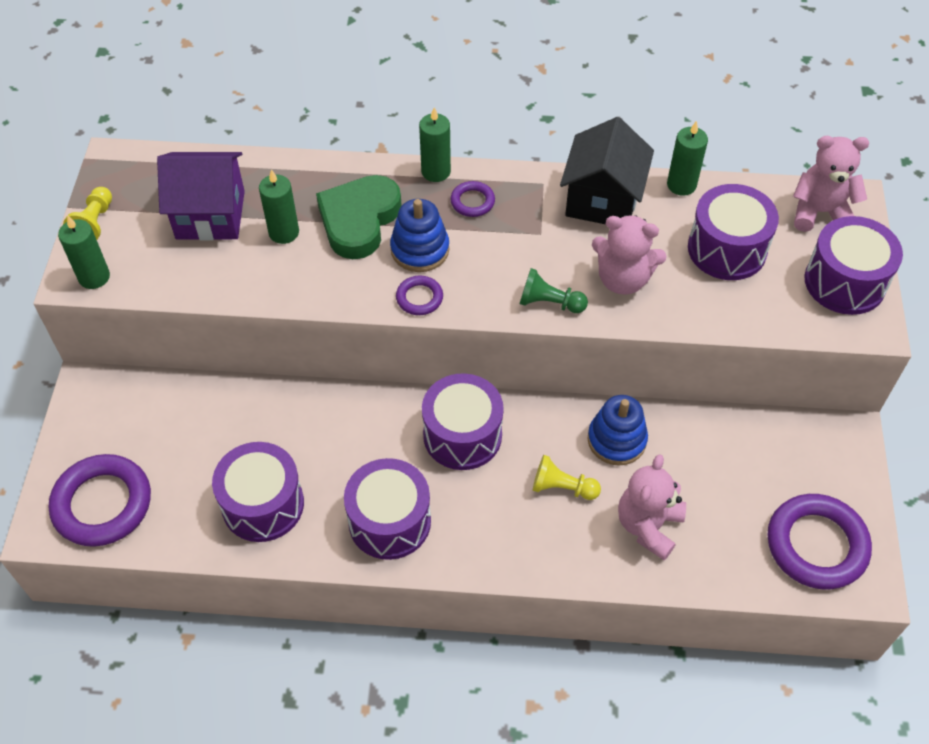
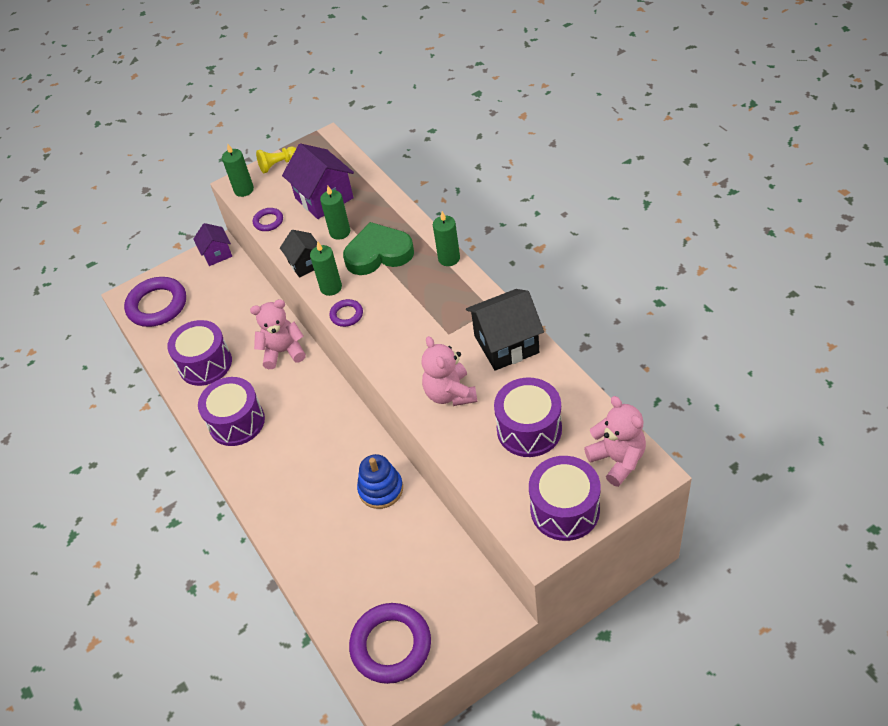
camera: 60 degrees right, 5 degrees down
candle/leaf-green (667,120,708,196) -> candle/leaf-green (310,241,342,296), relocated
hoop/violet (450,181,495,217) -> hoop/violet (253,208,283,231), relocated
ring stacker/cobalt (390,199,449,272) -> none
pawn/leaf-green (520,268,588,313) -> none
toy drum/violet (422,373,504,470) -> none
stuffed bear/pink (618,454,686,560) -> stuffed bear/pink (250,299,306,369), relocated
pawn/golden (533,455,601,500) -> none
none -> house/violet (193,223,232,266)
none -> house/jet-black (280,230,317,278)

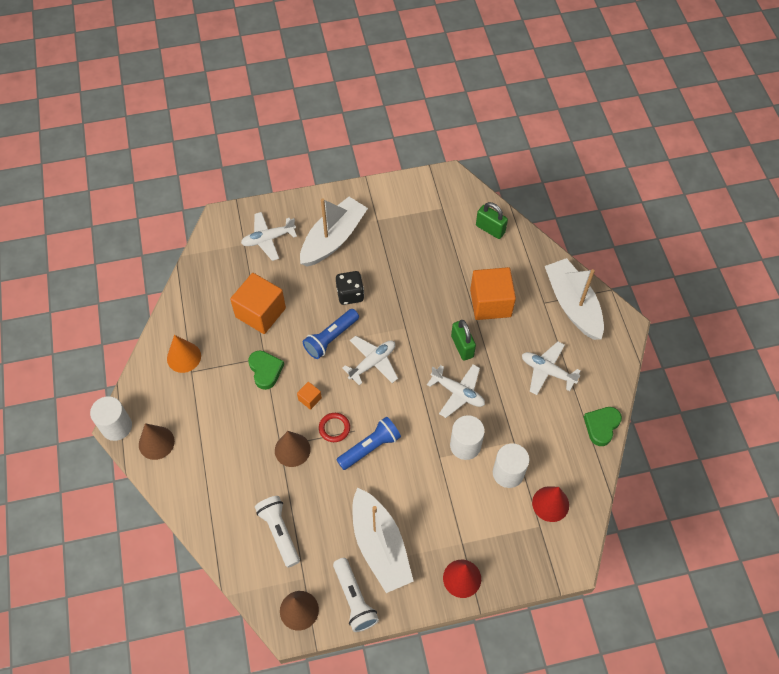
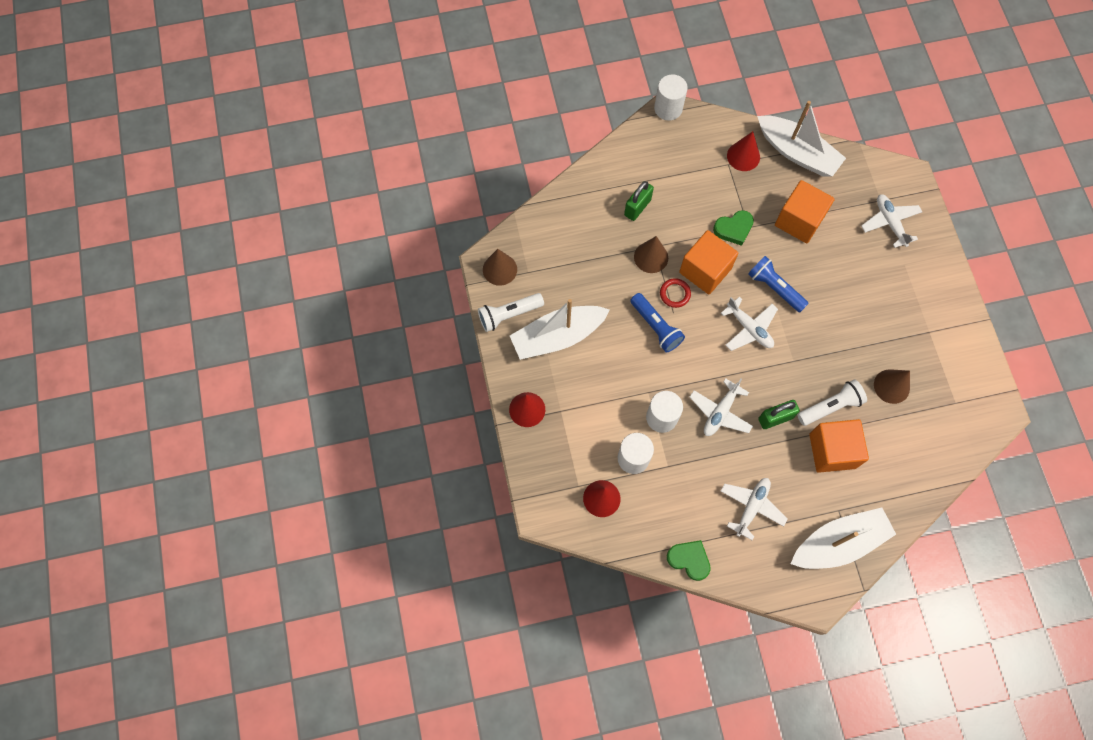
camera: 90 degrees right, 10 degrees up
sailboat/pure white (300,197,368,267) -> sailboat/pure white (757,101,846,176), relocated
small lock/leaf-green (476,202,508,239) -> small lock/leaf-green (624,181,654,221), relocated
game die/jet-black (336,271,364,305) -> none
cone/orange-coloured (167,335,201,373) -> cone/crimson (727,131,760,171)
solid cube/orange-coloured (297,382,322,410) -> solid cube/orange-coloured (679,230,739,294), x2.28
cone/russet (139,423,175,460) -> cone/russet (874,369,910,404), relocated
torch/pure white (255,496,300,568) -> torch/pure white (798,379,867,426), relocated

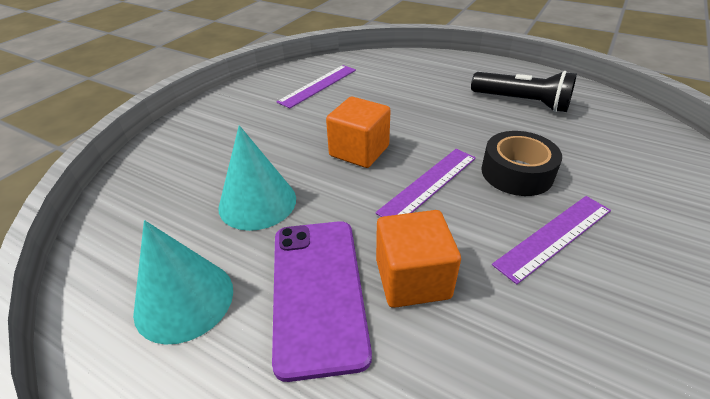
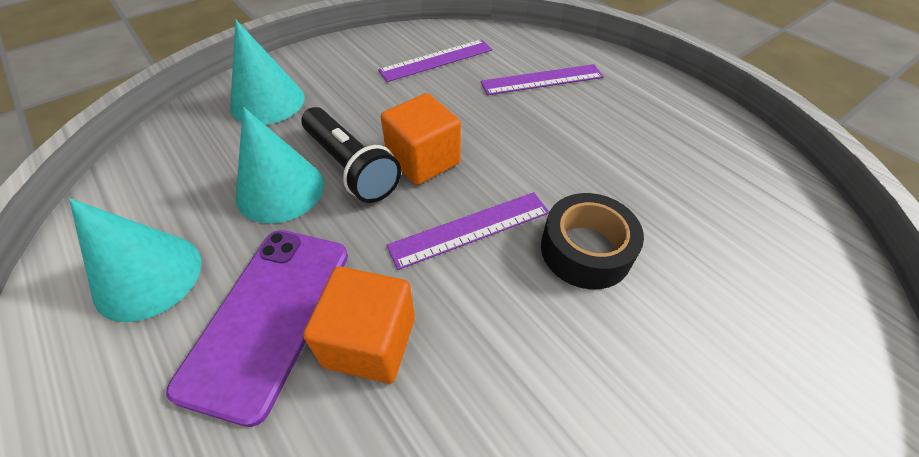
camera: 20 degrees right, 10 degrees up
torch/jet-black (471,71,577,112) -> torch/jet-black (301,107,401,203), relocated
straightedge/violet (492,196,611,284) -> straightedge/violet (481,64,604,95), relocated
none -> cone/aqua (230,20,305,125)

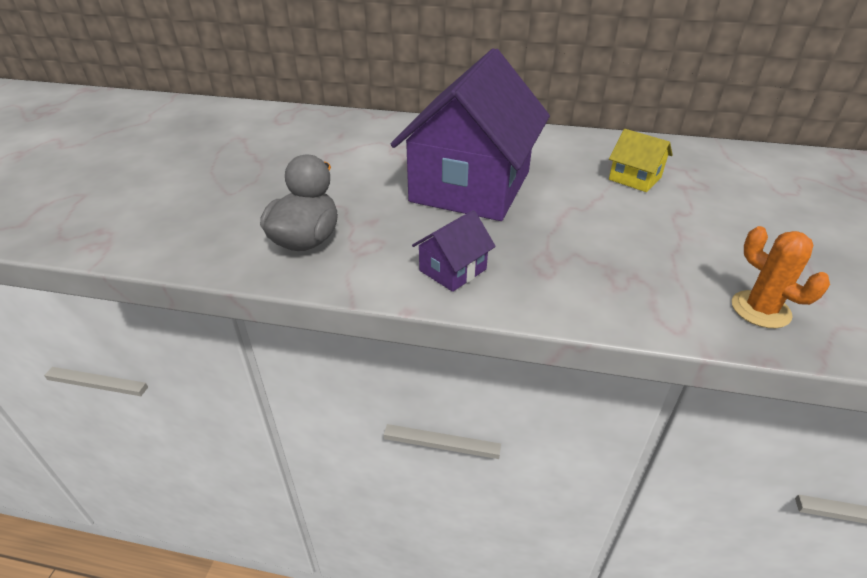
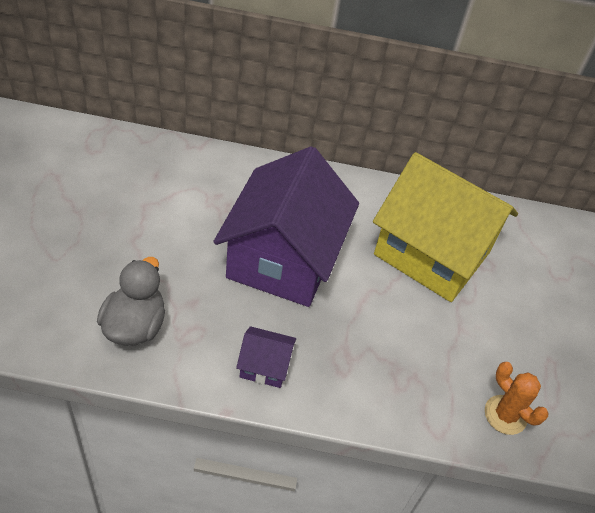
camera: 10 degrees left, 10 degrees up
house/golden (609,129,673,192) -> house/golden (373,152,518,302), x2.47
house/violet (412,210,496,292) -> house/violet (236,326,296,388), 60 degrees clockwise

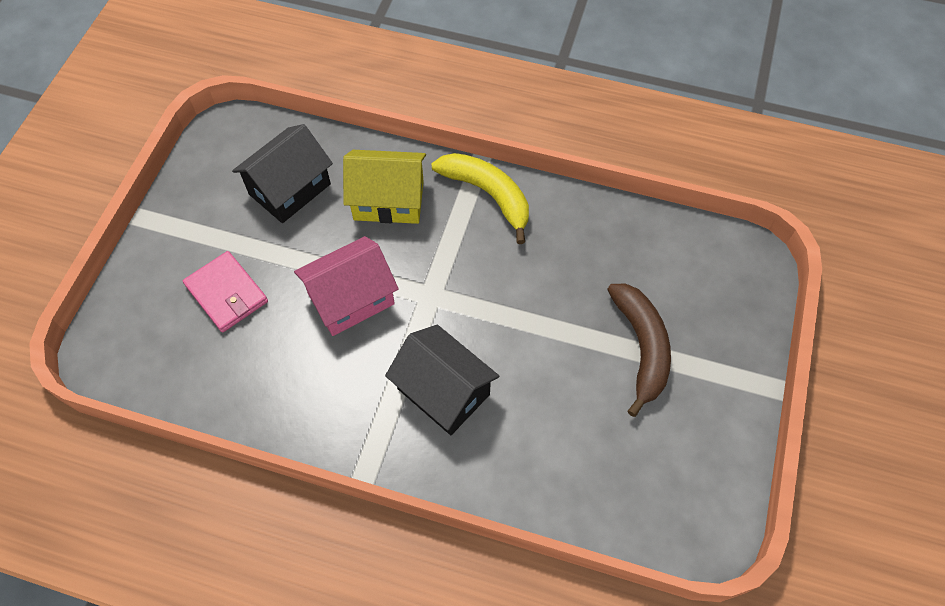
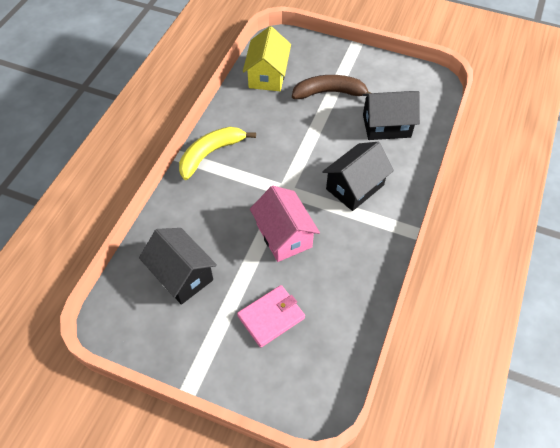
camera: 85 degrees left, 5 degrees down
house/golden (343,150,426,224) -> house/golden (243,26,291,91), relocated
none -> house/jet-black (363,91,420,140)

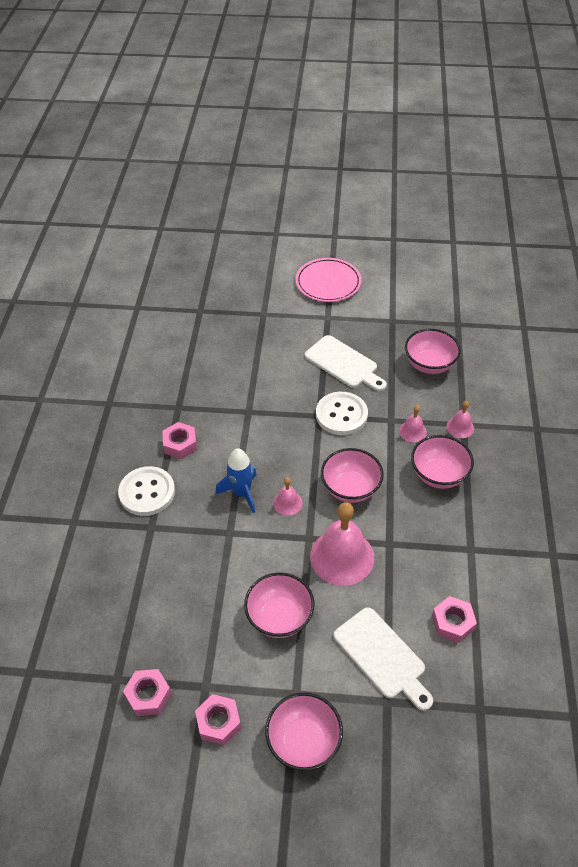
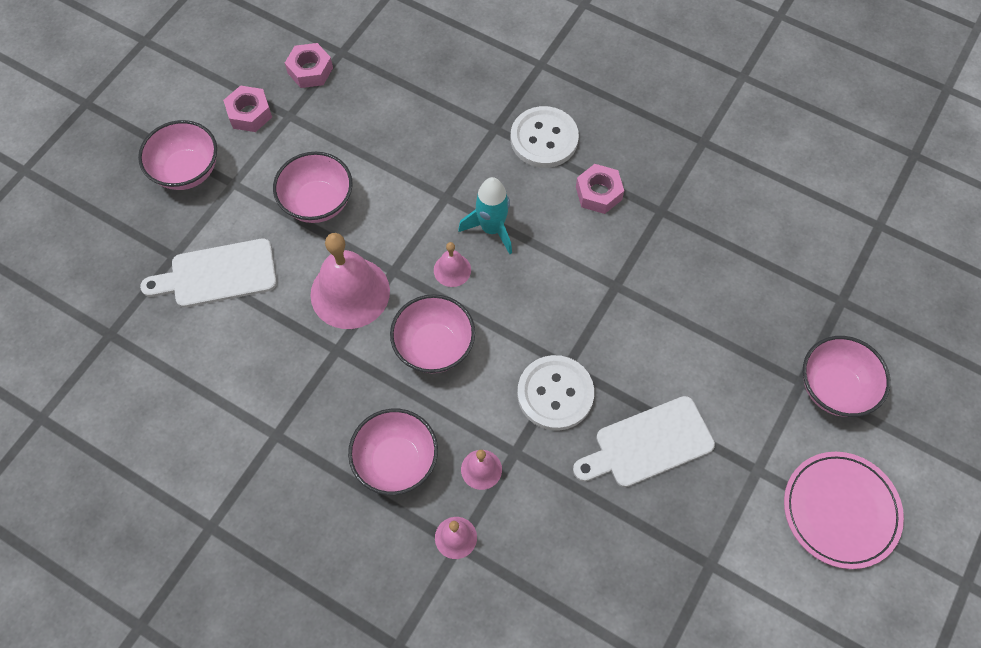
camera: 115 degrees right, 15 degrees up
bowl/pink (405,329,461,374) -> bowl/pink (803,336,890,417), relocated
spaceship/cobalt (215,448,257,513) -> spaceship/aqua (458,177,512,254)
hex nut/pink (432,596,477,643) -> none

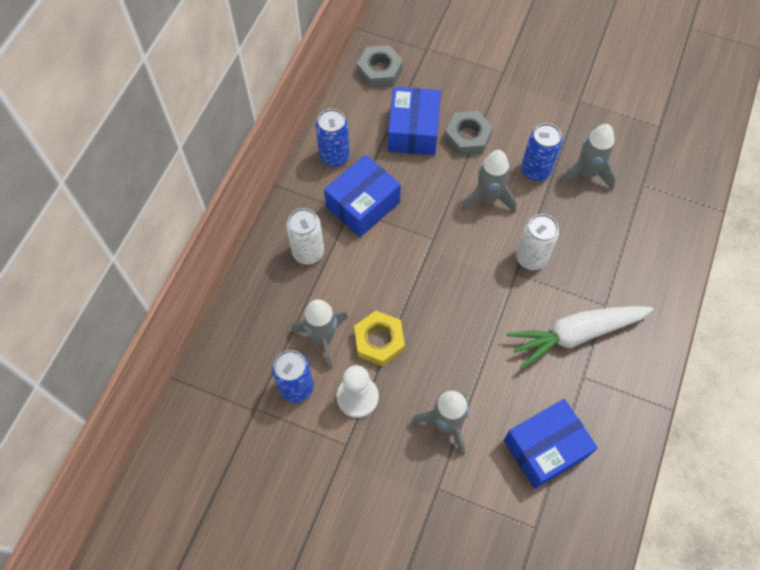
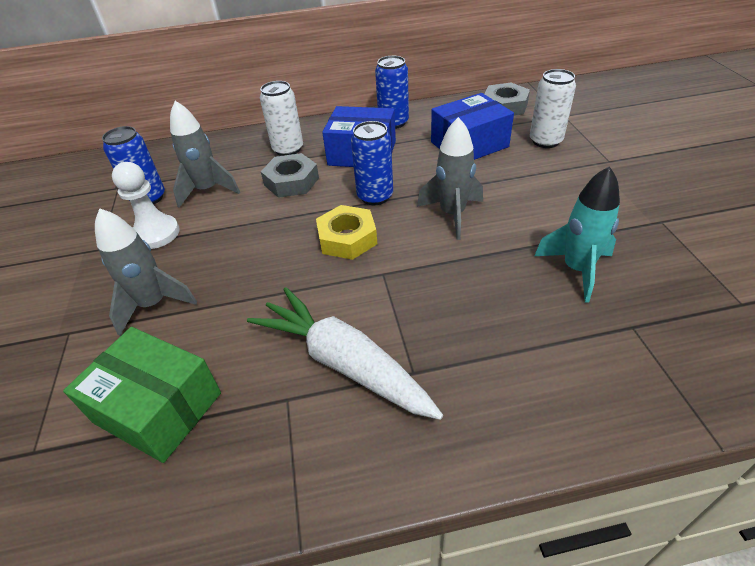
camera: 60 degrees right, 20 degrees down
hex nut/ash-grey (444,111,493,155) -> hex nut/ash-grey (261,153,319,198), relocated
can/cobalt (521,123,562,181) -> can/cobalt (351,121,393,205), relocated
spaceship/ash-grey (559,124,616,190) -> spaceship/aqua (534,166,620,303)
can/pure white (516,214,559,270) -> can/pure white (530,69,576,148), relocated
hex nut/golden (354,311,405,366) -> hex nut/golden (316,205,377,260), relocated
package/cobalt (504,399,598,489) -> package/leaf-green (63,327,221,463)

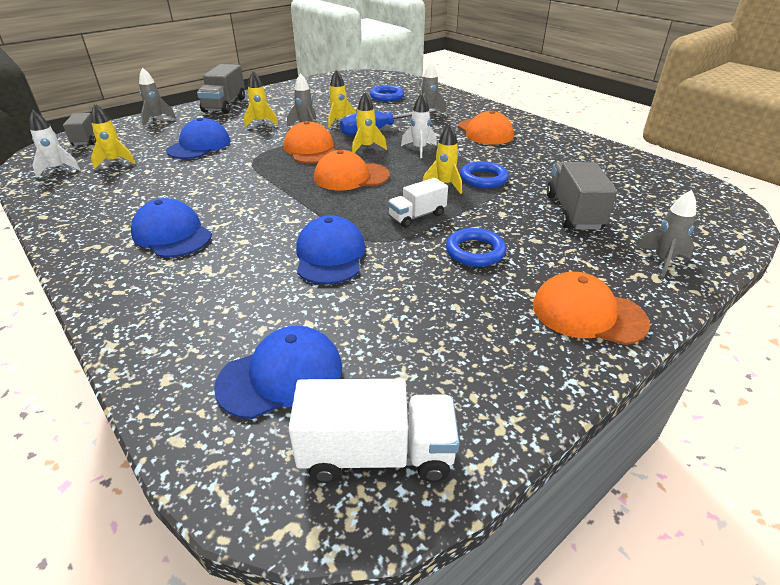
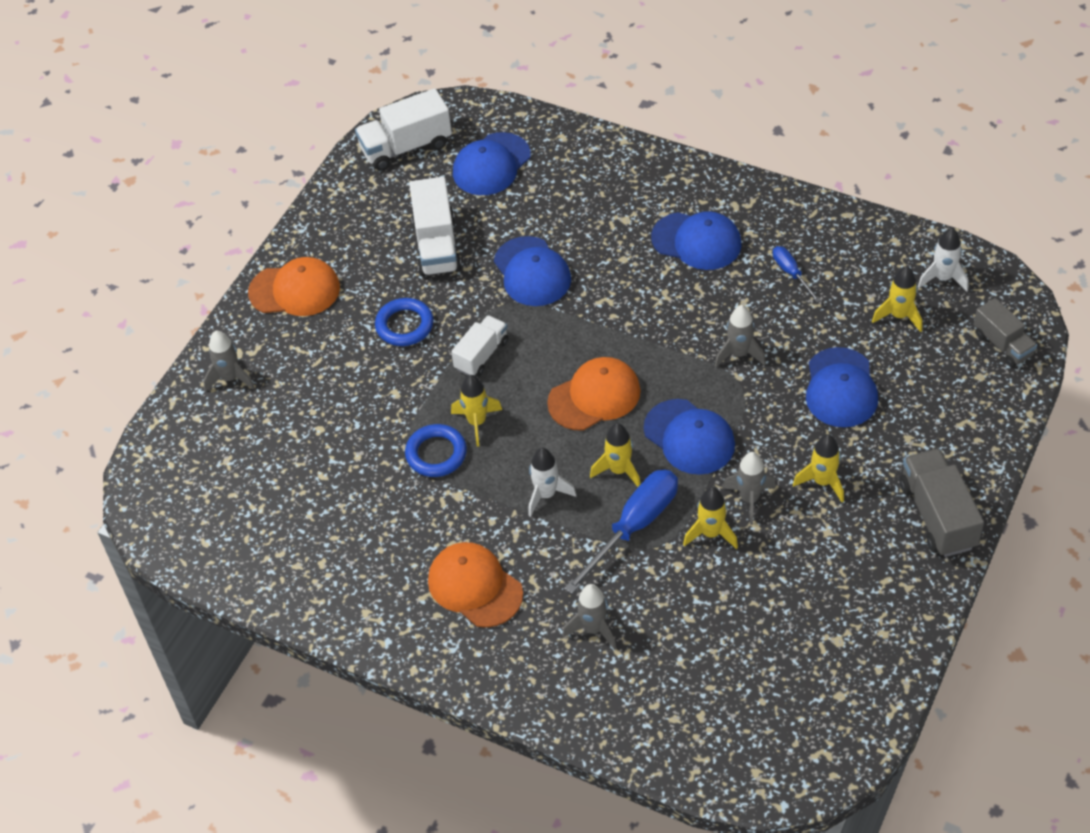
camera: 160 degrees right, 15 degrees up
spaceship/ash-grey (139,68,176,125) -> spaceship/ash-grey (715,305,766,367), relocated
hoop/cobalt (370,85,404,102) -> none
cap/orange-coloured (284,121,335,163) -> cap/cobalt (644,399,735,475)
toy truck/ash-grey (547,162,617,229) -> none
none -> toy truck/pure white (409,177,462,277)
none -> screwdriver/cobalt (773,246,821,302)

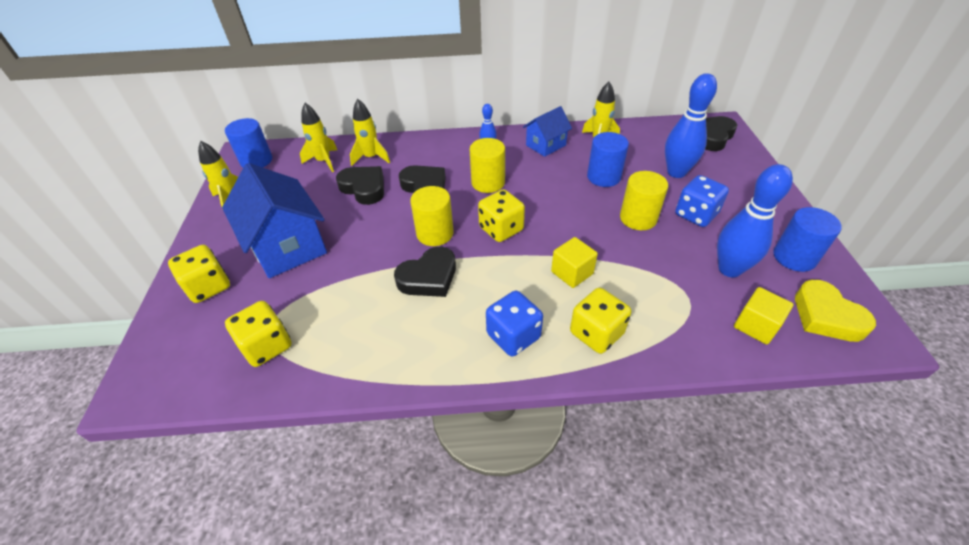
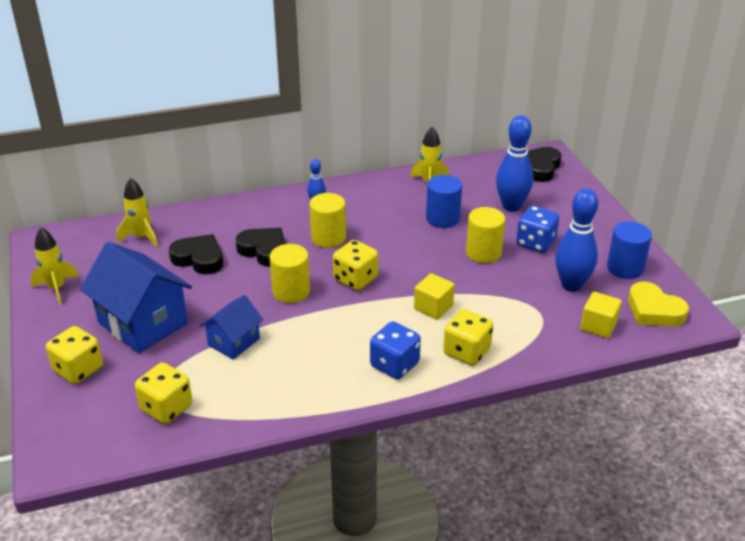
camera: 15 degrees left, 10 degrees down
spaceship/golden (350,99,390,166) -> none
house/cobalt (523,106,572,157) -> house/cobalt (200,295,263,360), relocated
cylinder/cobalt (225,118,272,168) -> none
heart shape/jet-black (394,247,456,297) -> none

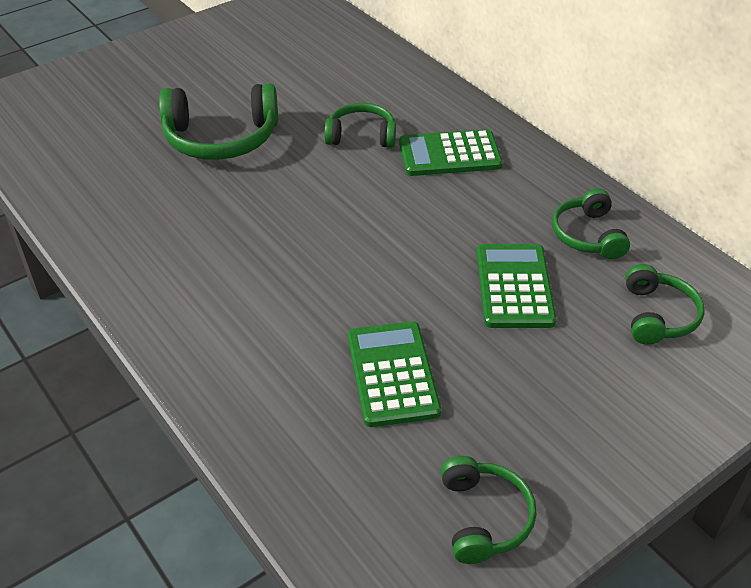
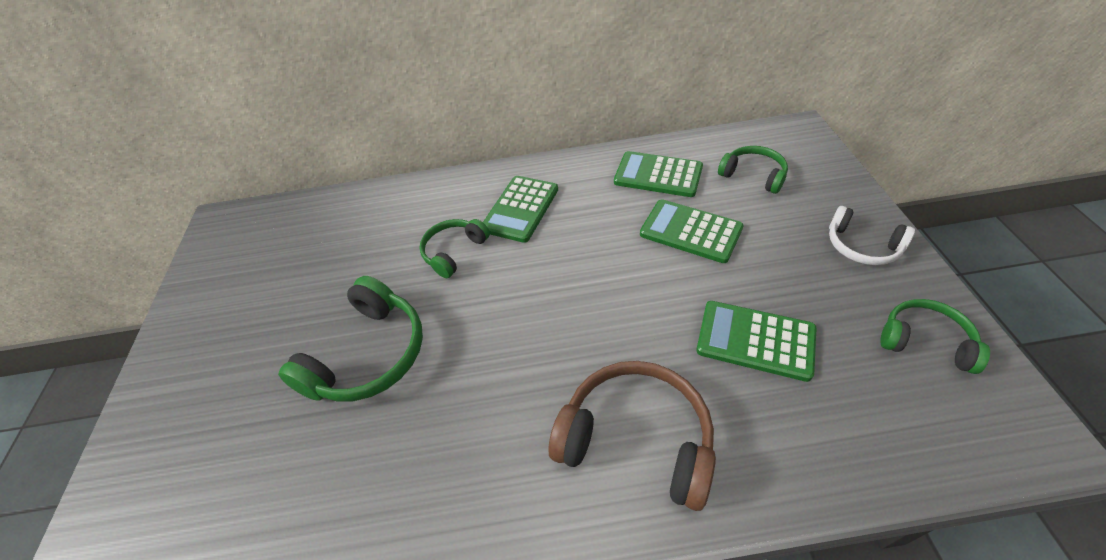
camera: 55 degrees left, 5 degrees up
headset/leaf-green (552,188,630,259) -> pocket calculator/leaf-green (614,151,703,197)
none -> headset/pure white (829,206,915,265)
none -> headset/russet (549,361,716,511)

